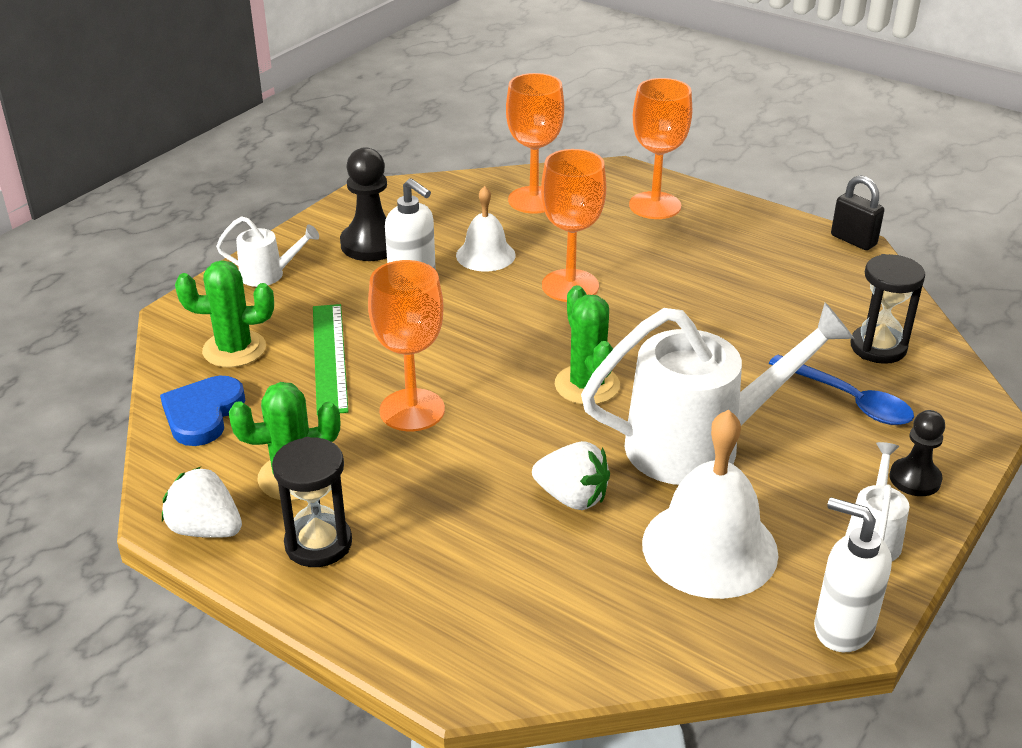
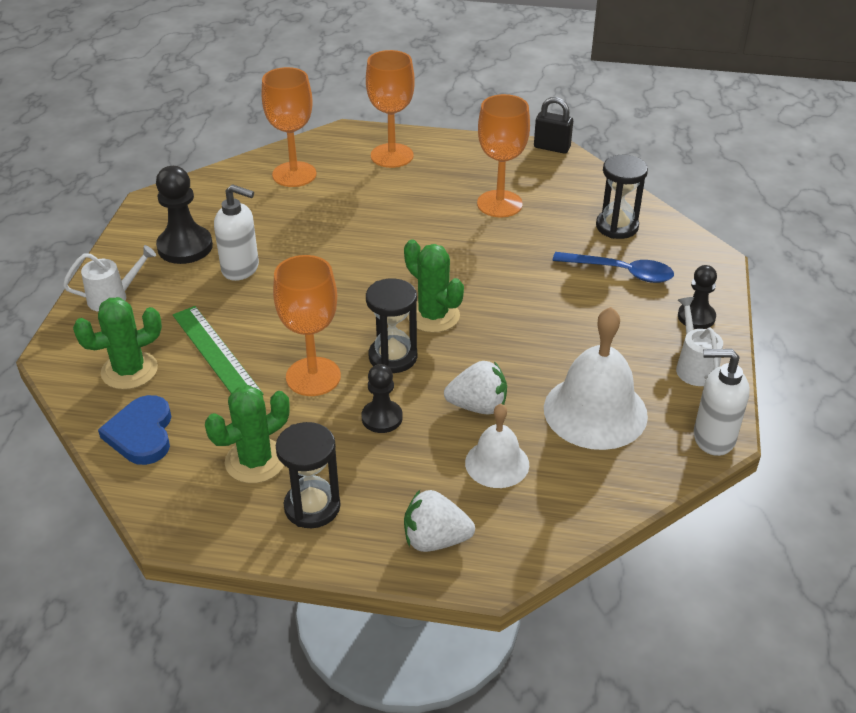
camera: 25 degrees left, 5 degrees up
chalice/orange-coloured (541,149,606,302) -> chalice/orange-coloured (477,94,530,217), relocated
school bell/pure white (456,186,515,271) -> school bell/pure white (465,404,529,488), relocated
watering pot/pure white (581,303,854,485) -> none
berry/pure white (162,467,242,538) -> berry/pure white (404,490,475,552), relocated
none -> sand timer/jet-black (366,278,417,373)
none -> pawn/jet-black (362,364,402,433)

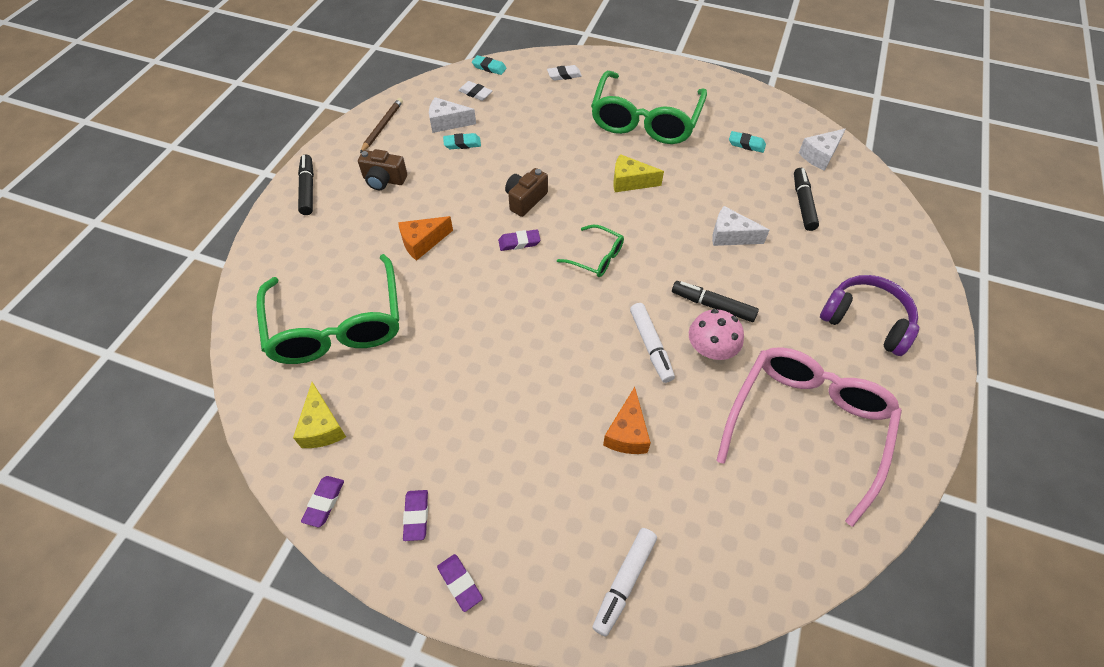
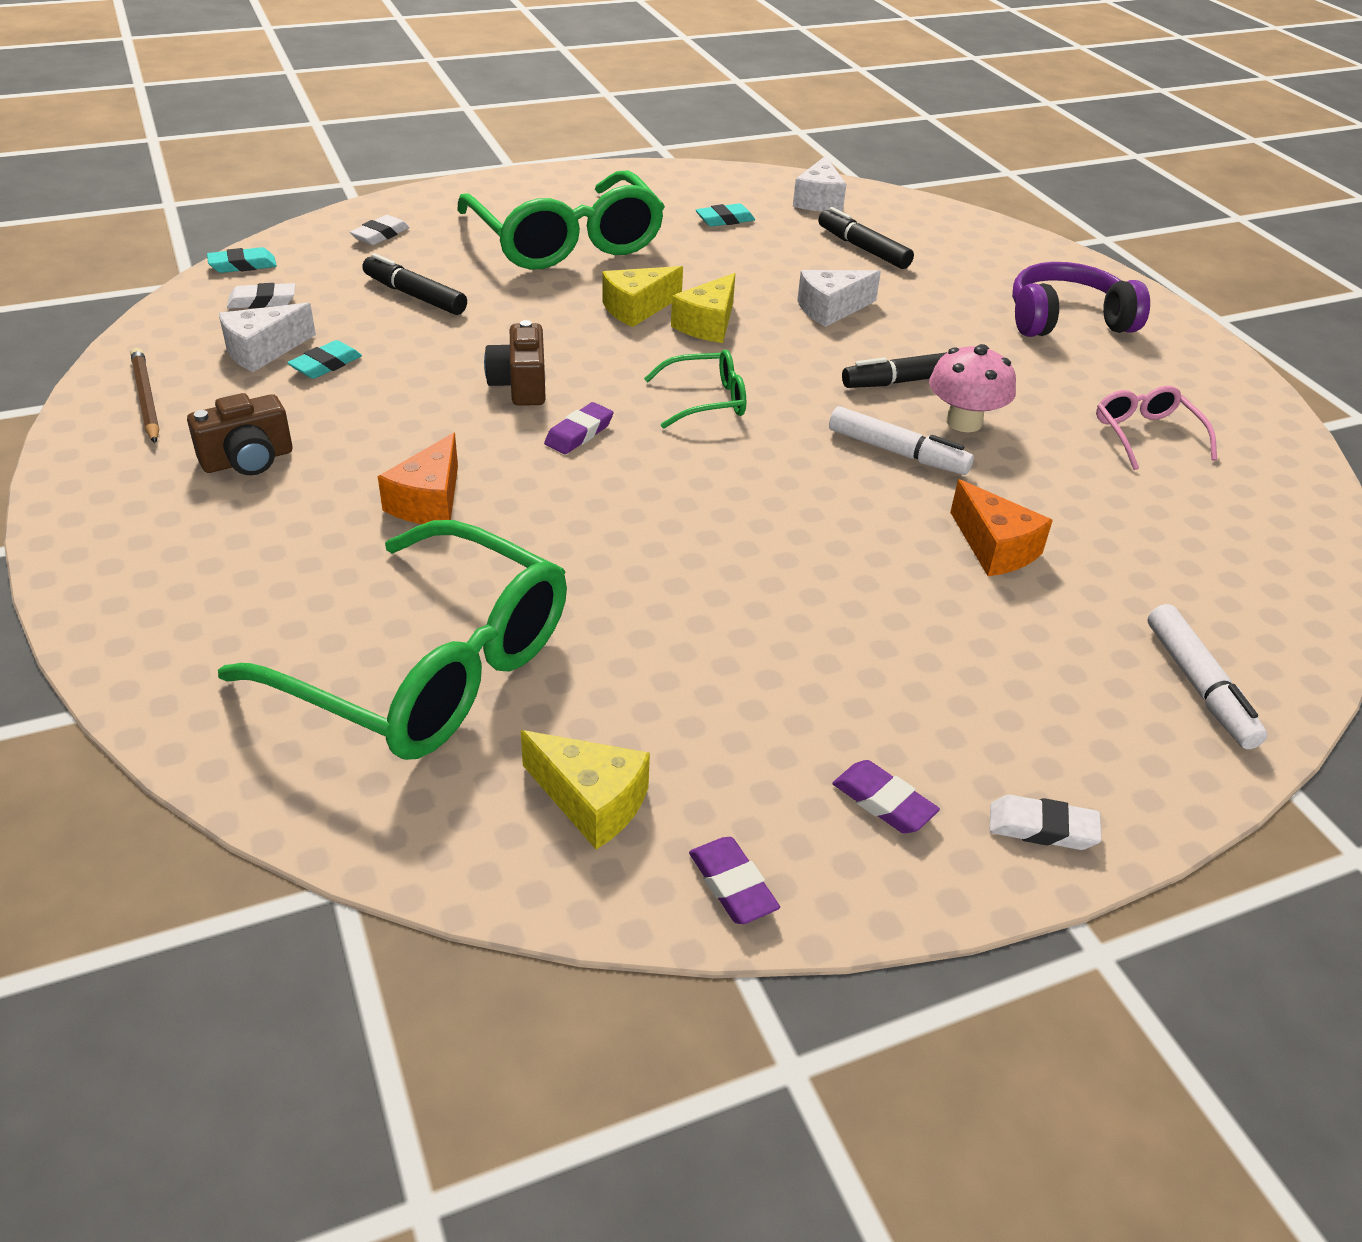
camera: 45 degrees left, 15 degrees down
marker pen/jet-black (298,155,314,215) -> marker pen/jet-black (362,253,467,315), relocated
glasses/pink (716,347,902,527) -> glasses/pink (1096,386,1217,470), x0.46
gum eraser/violet (437,554,483,612) -> gum eraser/pure white (990,795,1102,850)
none -> cheese/golden (671,273,735,343)

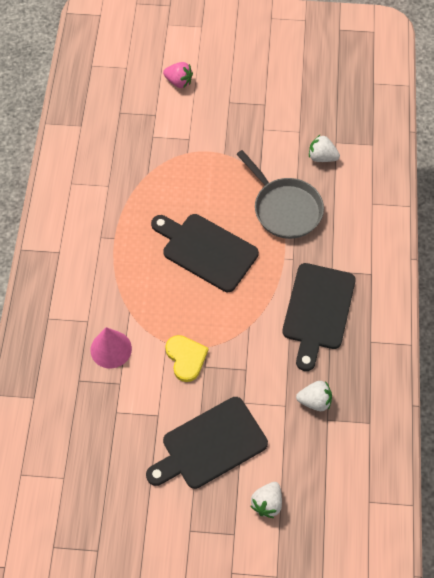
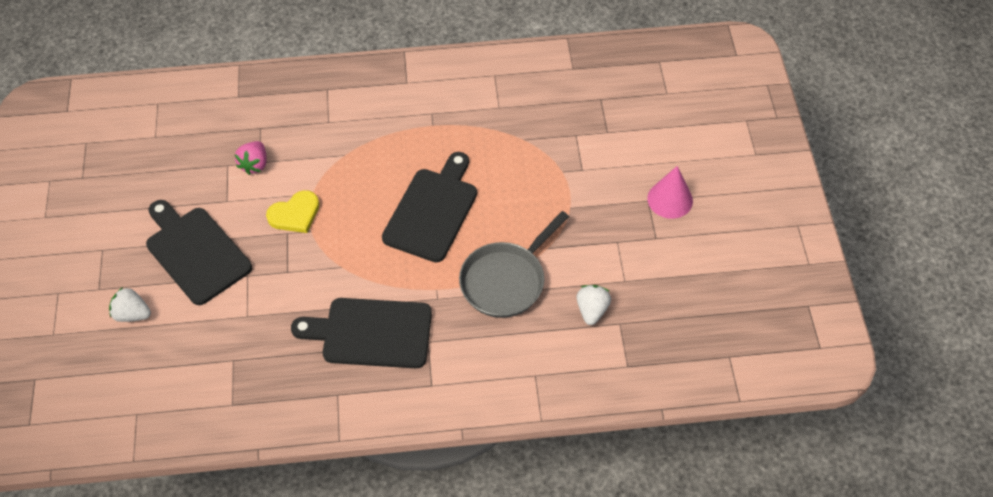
camera: 80 degrees right, 5 degrees down
berry/pink (163,62,193,88) -> berry/pink (235,141,267,175), relocated
cone/pink (90,327,132,368) -> cone/pink (647,166,693,219), relocated
berry/pure white (296,381,332,411) -> none

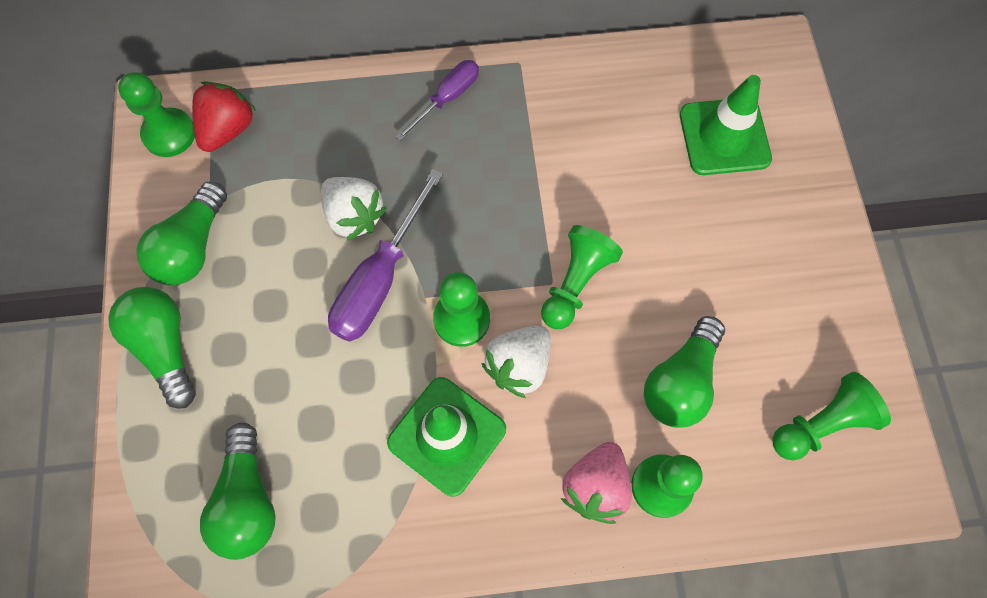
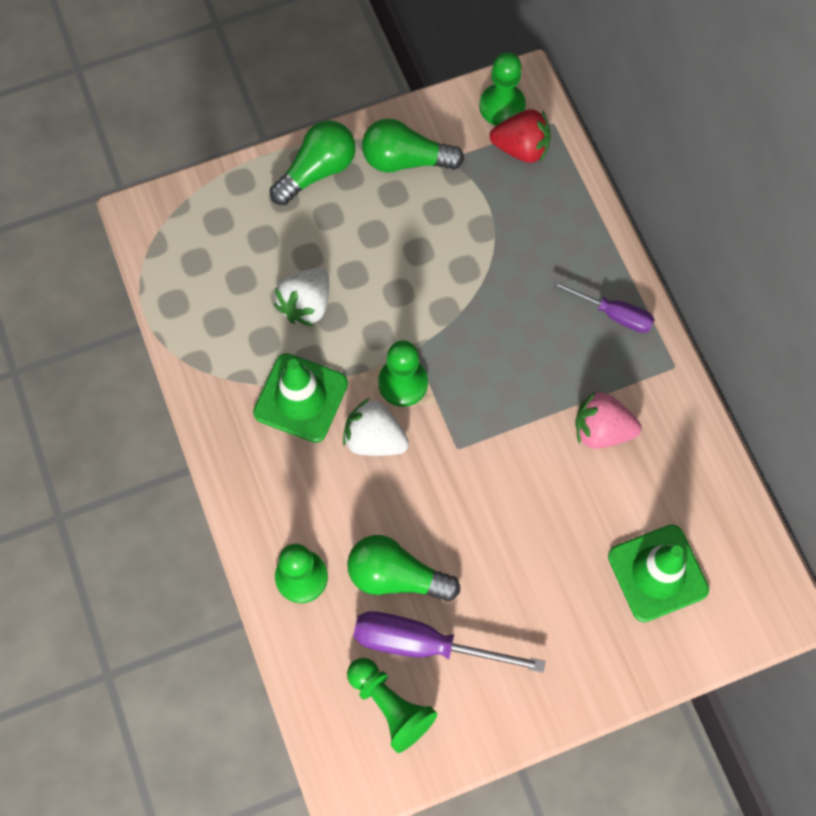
camera: 75 degrees right, 0 degrees up
screwdriver/violet (328,169,443,342) -> screwdriver/violet (353,611,545,673), relocated
berry/pure white (321,177,387,241) -> berry/pure white (274,268,329,326), relocated
pawn/leaf-green (541,225,623,329) -> none
lightbulb/leaf-green (200,423,276,560) -> none
berry/pink (561,442,632,524) -> berry/pink (575,392,641,449), relocated

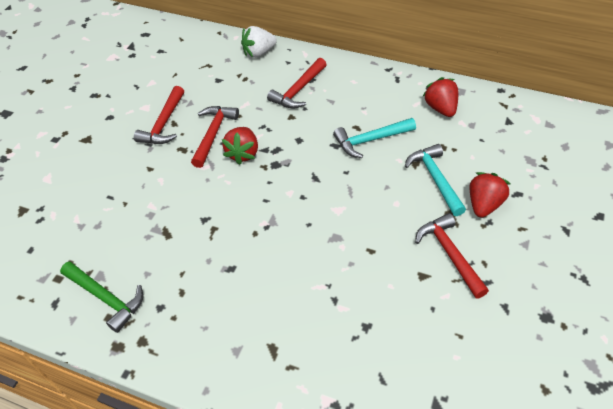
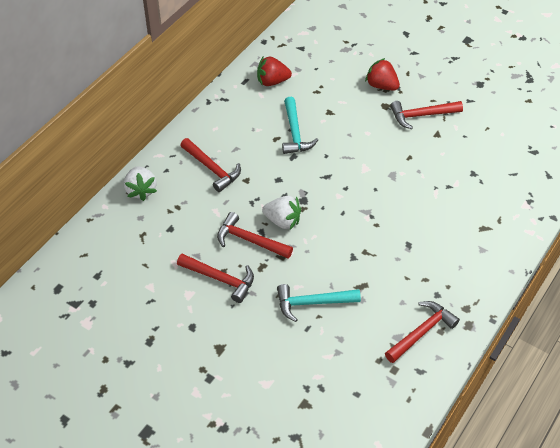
camera: 80 degrees left, 0 degrees up
berry/crimson (222,127,258,165) -> berry/pure white (262,196,301,230)
claw hammer/aqua (405,144,466,216) -> claw hammer/aqua (277,284,361,322), relocated
claw hammer/leaf-green (60,261,143,333) -> claw hammer/crimson (385,301,460,363)

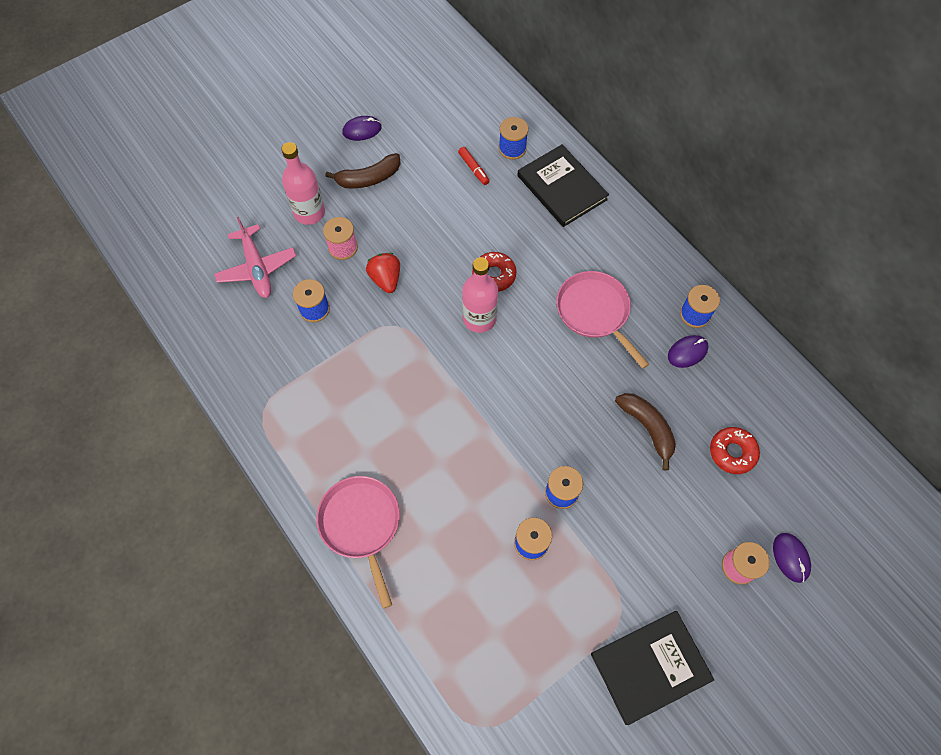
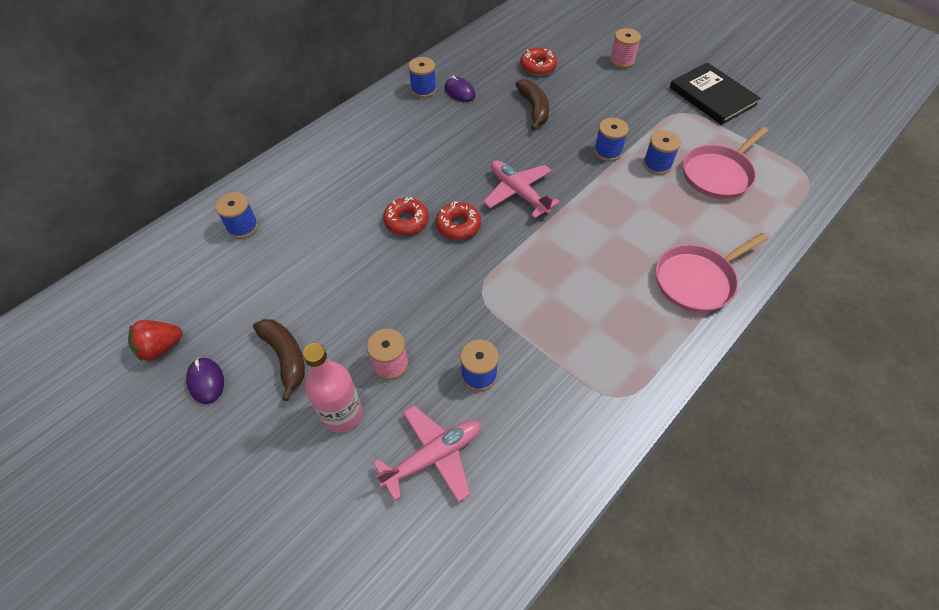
camera: 100 degrees left, 10 degrees down
book/jet-black (517,144,609,227) -> none
marker pen/crimson (458,147,489,185) -> none
berry/crimson (366,253,400,293) -> berry/crimson (128,320,182,361), relocated
bottle/pink (462,257,498,333) -> donut/crimson (436,201,481,240)
pan/pink (556,271,649,369) -> pan/pink (683,126,769,199), relocated
banana/russet (615,393,676,471) -> banana/russet (515,79,549,131), 120 degrees clockwise
computer mouse/violet (773,533,811,583) -> none
none -> toy plane/pink (483,160,560,218)

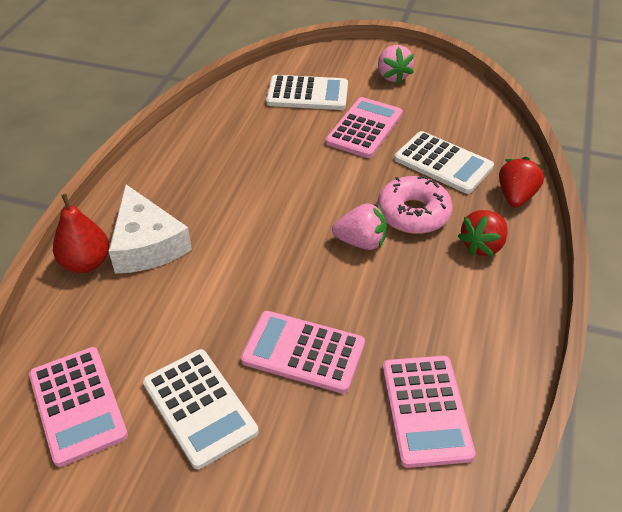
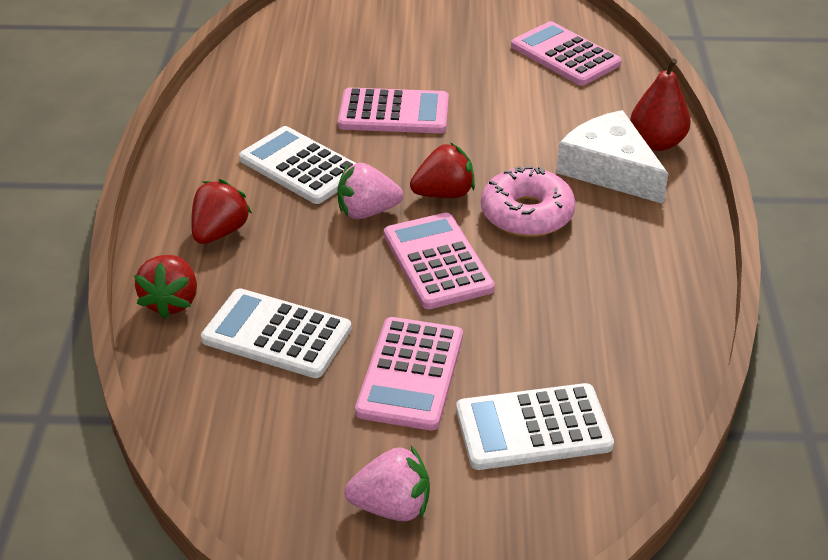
camera: 165 degrees right, 5 degrees down
berry/pink (378,45,414,84) -> berry/pink (345,445,430,522), 120 degrees clockwise
donut/pink (377,176,453,234) -> donut/pink (481,166,576,237), relocated
pocket calculator/pure white (143,349,258,469) -> pocket calculator/pure white (239,126,356,204), relocated
pocket calculator/pink (382,356,475,468) -> pocket calculator/pink (384,213,495,309), relocated
none -> berry/crimson (410,142,475,198)

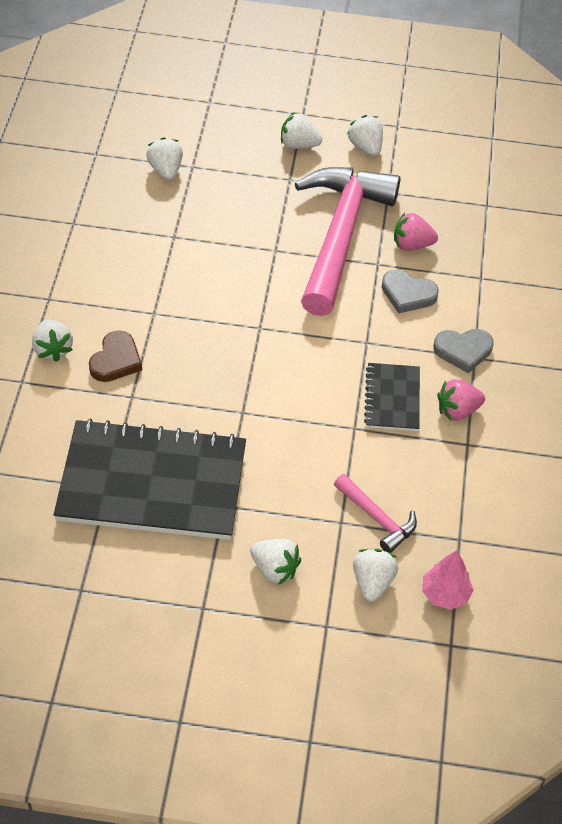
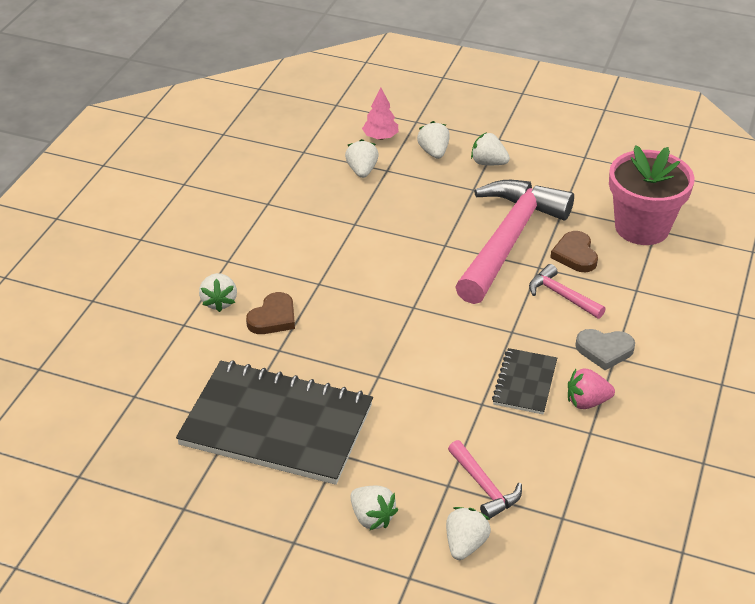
camera: 15 degrees right, 10 degrees down
berry/pure white (347,115,383,156) -> berry/pure white (417,121,450,159), relocated
berry/pink (394,212,438,251) -> heart shape/russet (550,231,598,272)
heart shape/ash-grey (382,269,439,313) -> claw hammer/pink (529,264,606,319)
fir tree/pink (422,550,474,610) -> fir tree/pink (362,87,399,140), relocated
none -> plant pot/pink (609,145,695,245)

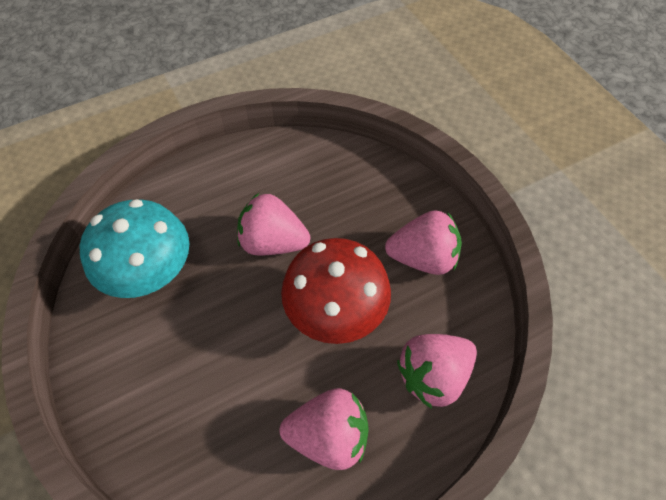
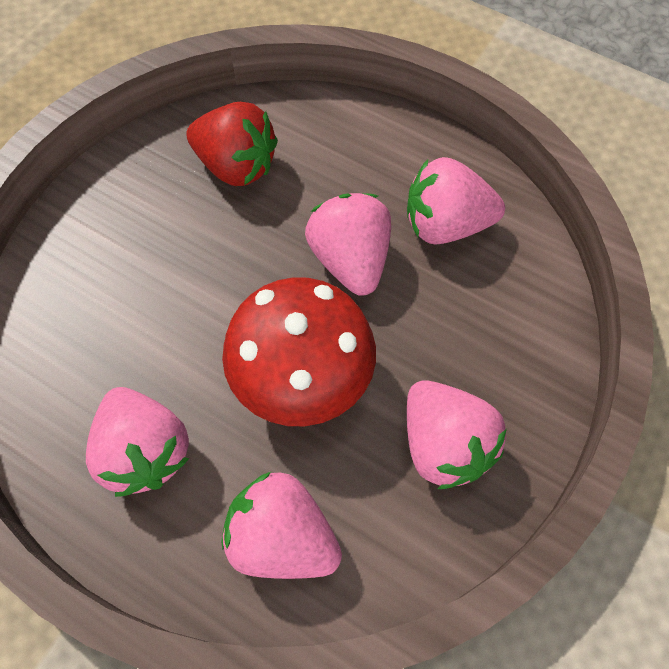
camera: 60 degrees right, 5 degrees up
fungus/aqua (80,199,189,298) -> berry/crimson (186,102,278,186)
none -> berry/pink (407,157,505,244)

